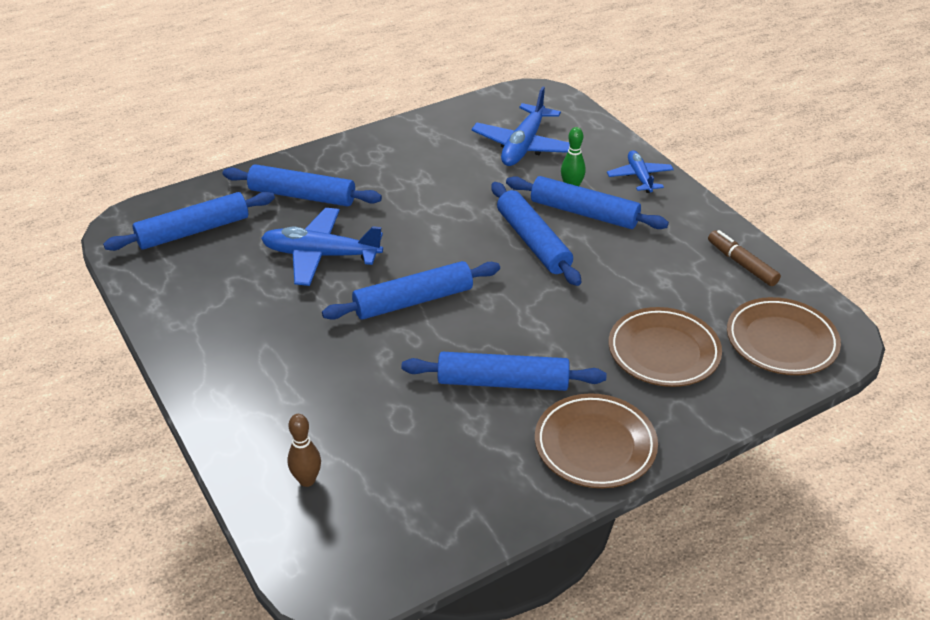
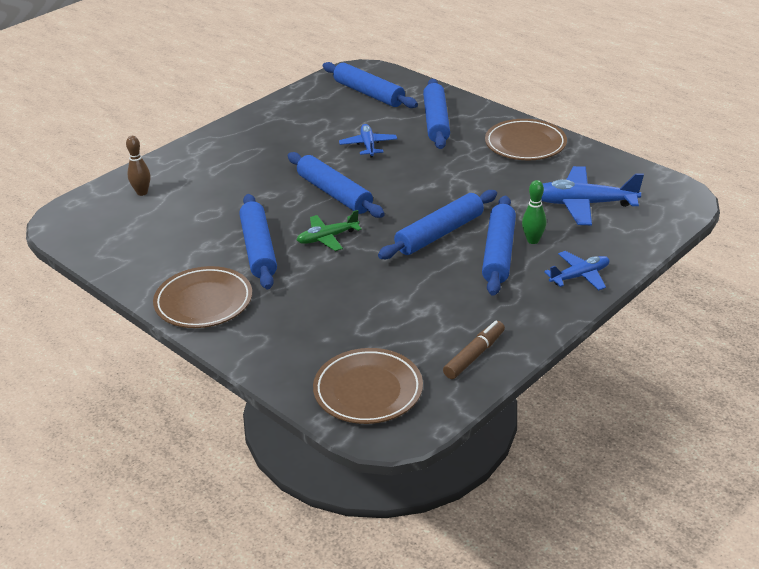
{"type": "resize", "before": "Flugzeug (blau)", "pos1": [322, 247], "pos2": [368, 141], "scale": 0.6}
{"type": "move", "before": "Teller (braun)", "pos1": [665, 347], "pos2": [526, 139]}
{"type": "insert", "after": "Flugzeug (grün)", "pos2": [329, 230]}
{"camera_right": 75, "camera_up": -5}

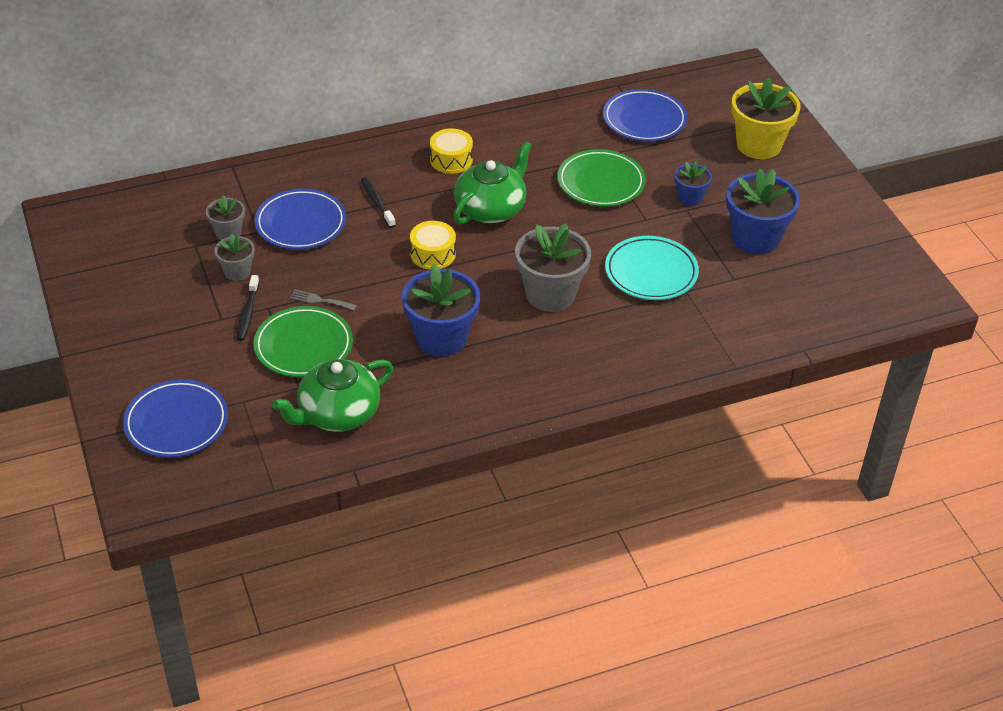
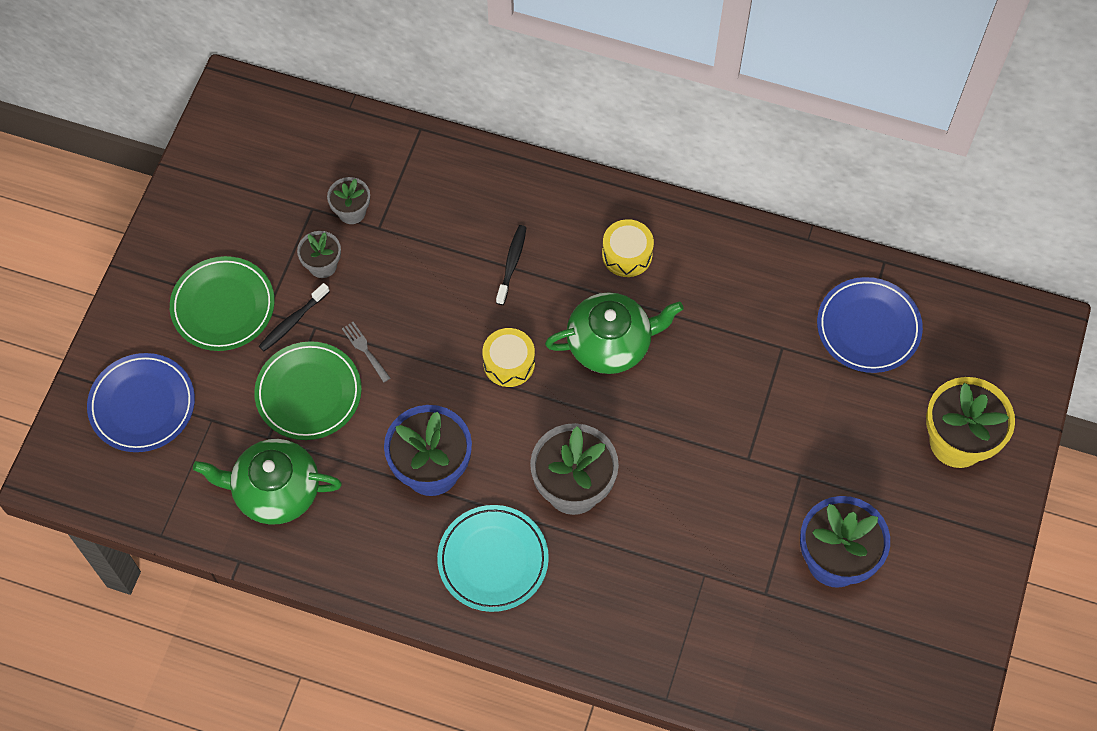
{"type": "delete", "before": "Teller (blau)", "pos1": [300, 219]}
{"type": "move", "before": "Teller (grün)", "pos1": [602, 178], "pos2": [222, 303]}
{"type": "move", "before": "Teller (türkis)", "pos1": [652, 268], "pos2": [493, 558]}
{"type": "delete", "before": "Blumentopf (blau)", "pos1": [693, 184]}
{"camera_right": 40, "camera_up": 20}

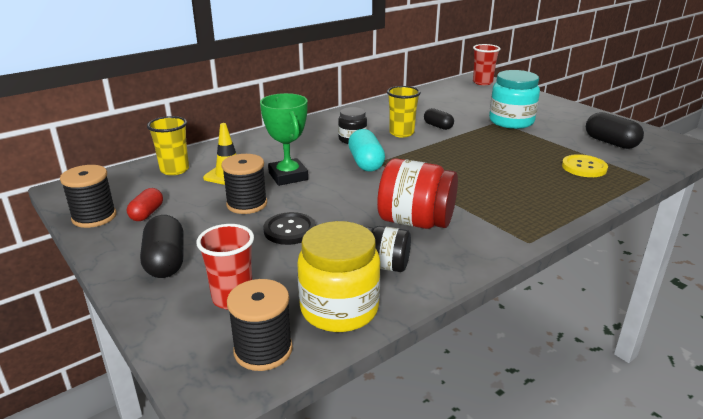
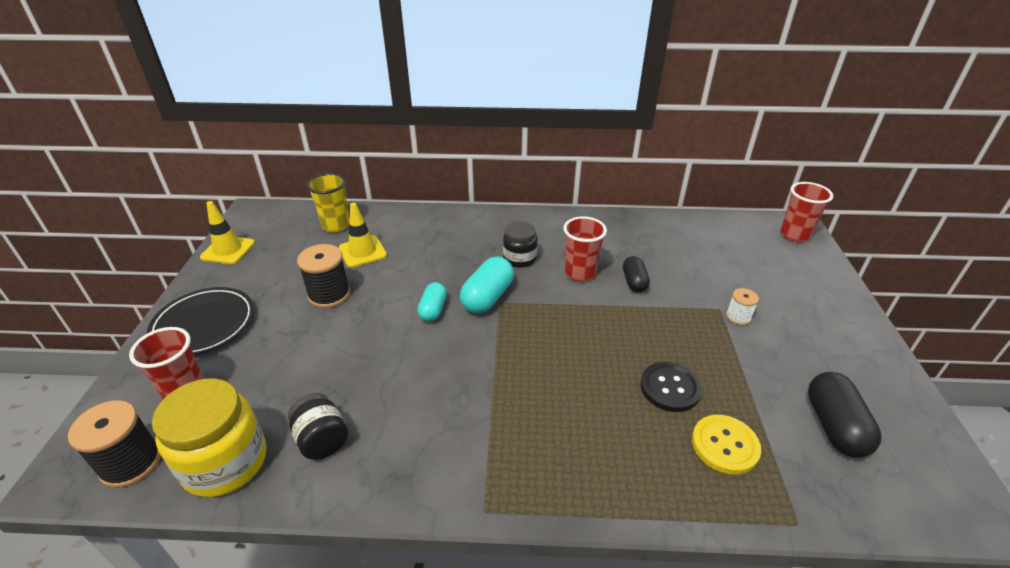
{"type": "replace", "before": "Garnrolle (schwarz)", "after": "Leitkegel (gelb)", "pos1": [88, 196], "pos2": [227, 232]}
{"type": "delete", "before": "Kapsel (rot)", "pos1": [145, 204]}
{"type": "replace", "before": "Kapsel (schwarz)", "after": "Teller (schwarz)", "pos1": [162, 246], "pos2": [200, 321]}
{"type": "delete", "before": "Pokal (grün)", "pos1": [284, 139]}
{"type": "move", "before": "Knopf (schwarz)", "pos1": [289, 228], "pos2": [671, 387]}
{"type": "delete", "before": "Einmachglas (rot)", "pos1": [417, 193]}
{"type": "recolor", "before": "Becher (gelb)", "after": "Becher (rot)", "pos1": [404, 112], "pos2": [585, 249]}
{"type": "replace", "before": "Einmachglas (türkis)", "after": "Garnrolle (weiß)", "pos1": [514, 99], "pos2": [742, 306]}
{"type": "insert", "after": "Kapsel (türkis)", "pos2": [432, 302]}
{"camera_right": 40, "camera_up": 10}

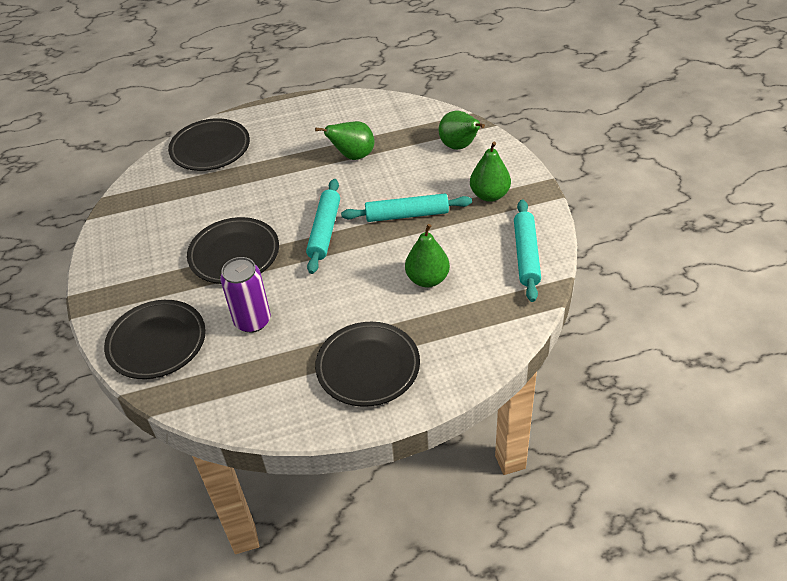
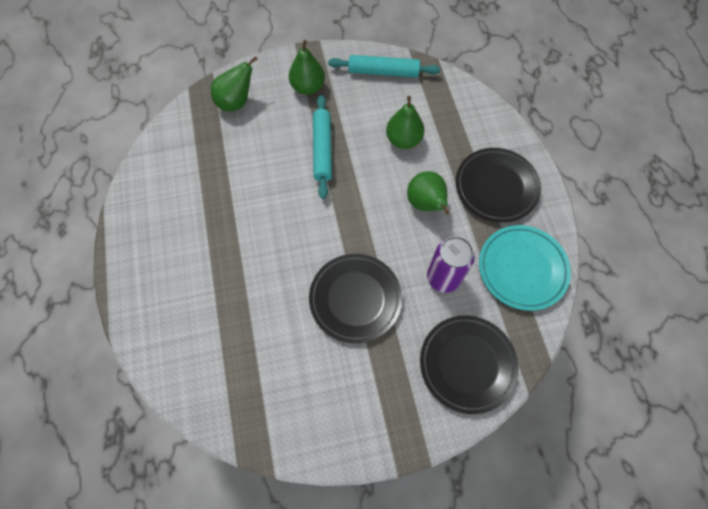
{"type": "delete", "before": "Teller (schwarz)", "pos1": [209, 144]}
{"type": "delete", "before": "Nudelholz (türkis)", "pos1": [323, 226]}
{"type": "move", "before": "Birne (grün)", "pos1": [344, 140], "pos2": [428, 192]}
{"type": "insert", "after": "Teller (türkis)", "pos2": [525, 268]}
{"camera_right": -90, "camera_up": 20}

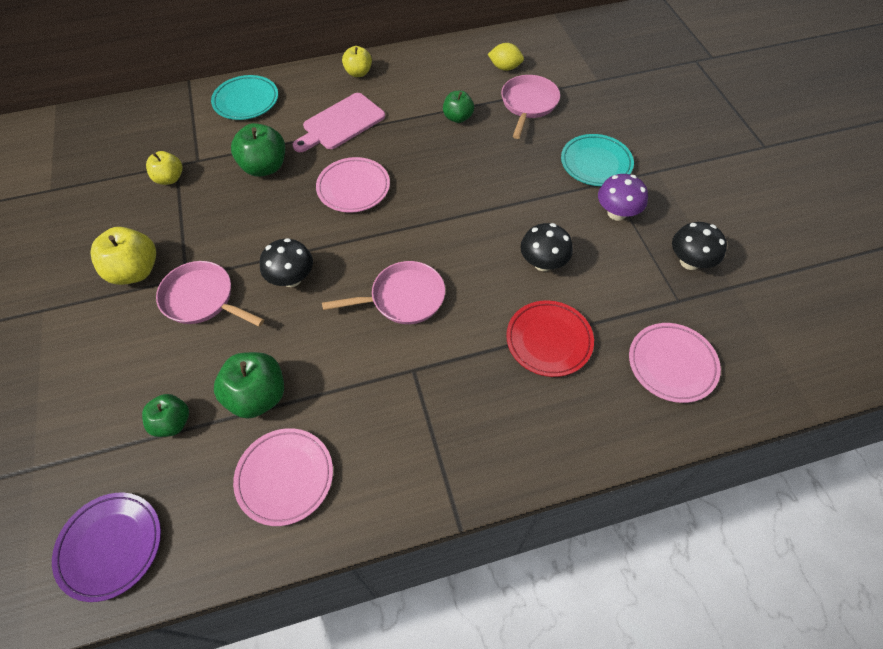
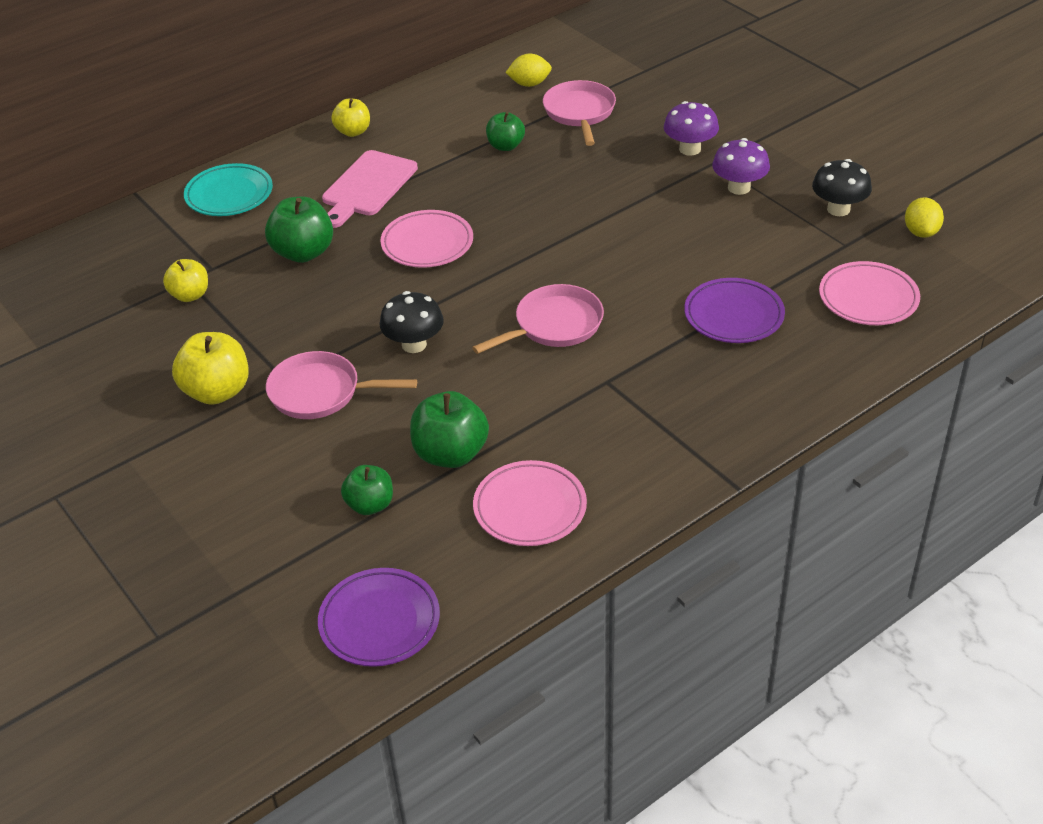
{"type": "recolor", "before": "Teller (rot)", "after": "Teller (lila)", "pos1": [550, 338], "pos2": [734, 310]}
{"type": "delete", "before": "Pilz (schwarz)", "pos1": [547, 247]}
{"type": "replace", "before": "Teller (türkis)", "after": "Pilz (lila)", "pos1": [597, 160], "pos2": [691, 128]}
{"type": "insert", "after": "Zitrone (gelb)", "pos2": [924, 217]}
{"camera_right": -20, "camera_up": -15}

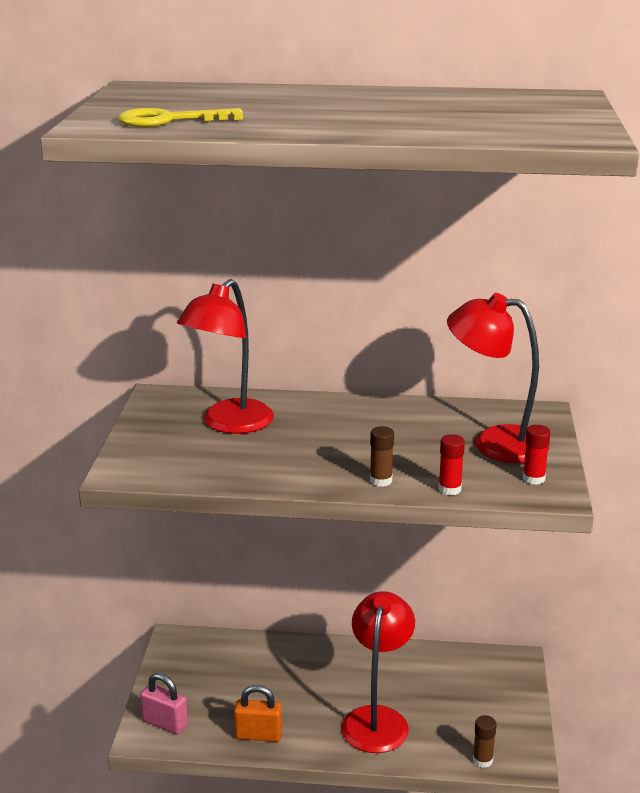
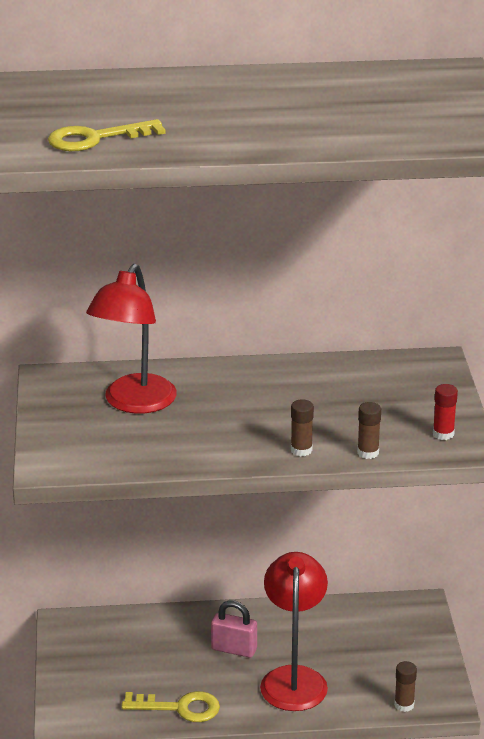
{"type": "move", "before": "Vorhängeschloss (rosa)", "pos1": [164, 703], "pos2": [234, 629]}
{"type": "replace", "before": "Vorhängeschloss (orange)", "after": "Schlüssel (gelb)", "pos1": [258, 713], "pos2": [170, 706]}
{"type": "recolor", "before": "Klebestift (rot)", "after": "Klebestift (braun)", "pos1": [451, 464], "pos2": [369, 430]}
{"type": "delete", "before": "Lampe (rot)", "pos1": [498, 378]}
{"camera_right": -10, "camera_up": 5}

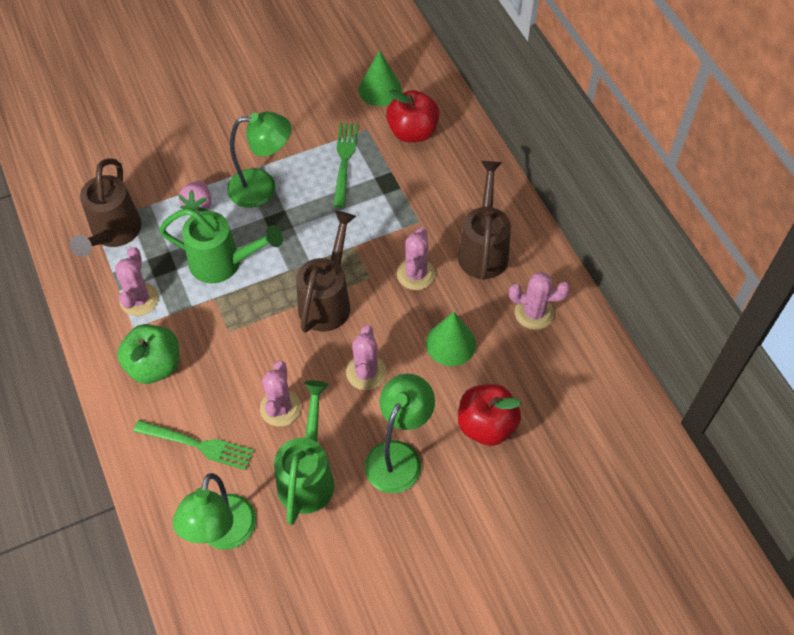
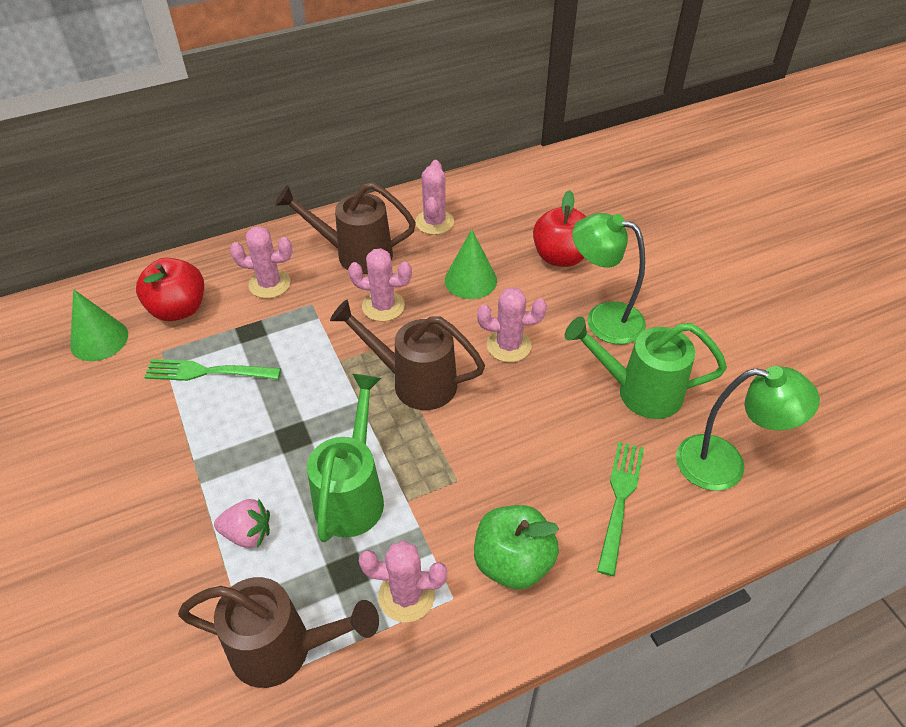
{"type": "delete", "before": "Lampe (grün)", "pos1": [259, 159]}
{"type": "move", "before": "Kaktus (rosa)", "pos1": [280, 394], "pos2": [261, 262]}
{"camera_right": -90, "camera_up": -10}

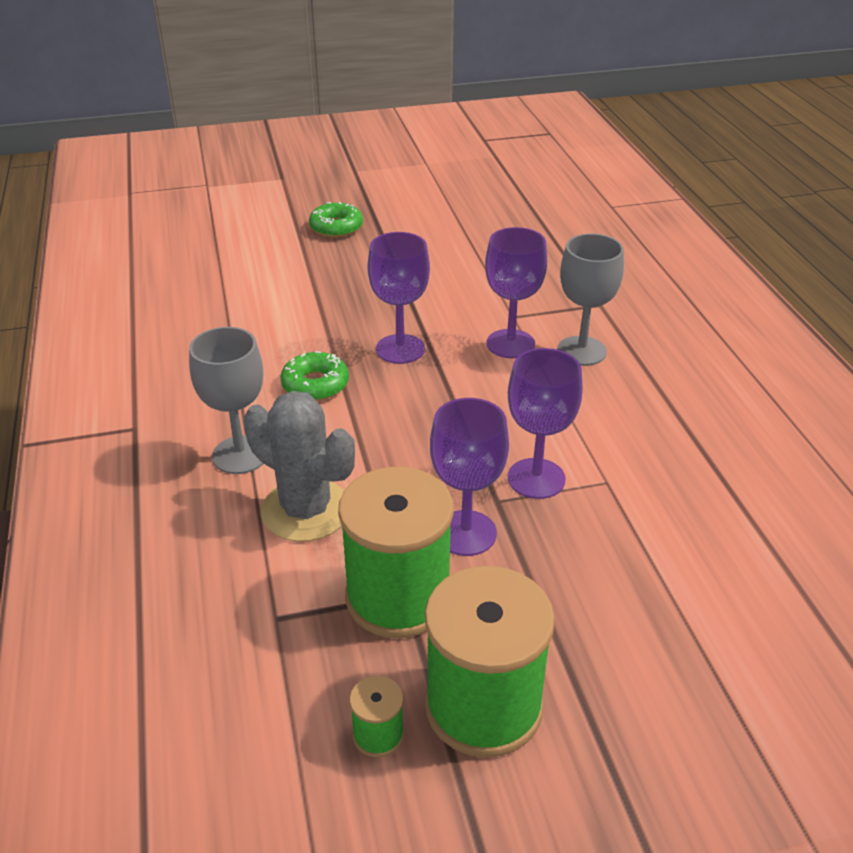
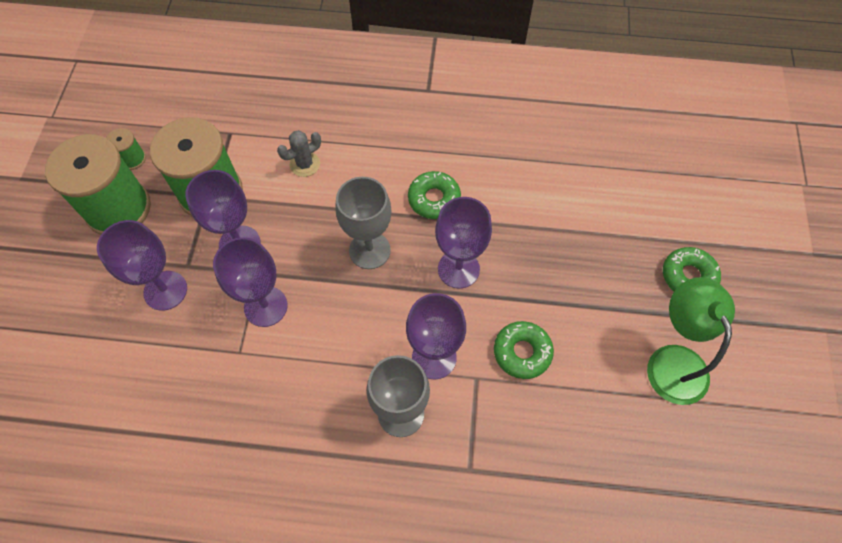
{"type": "move", "before": "Kelch (grau)", "pos1": [226, 400], "pos2": [363, 223]}
{"type": "resize", "before": "Kaktus (grau)", "pos1": [299, 466], "pos2": [299, 153], "scale": 0.53}
{"type": "insert", "after": "Kelch (lila)", "pos2": [142, 265]}
{"type": "insert", "after": "Donut (grün)", "pos2": [524, 350]}
{"type": "insert", "after": "Lampe (grün)", "pos2": [691, 341]}
{"camera_right": 110, "camera_up": 25}

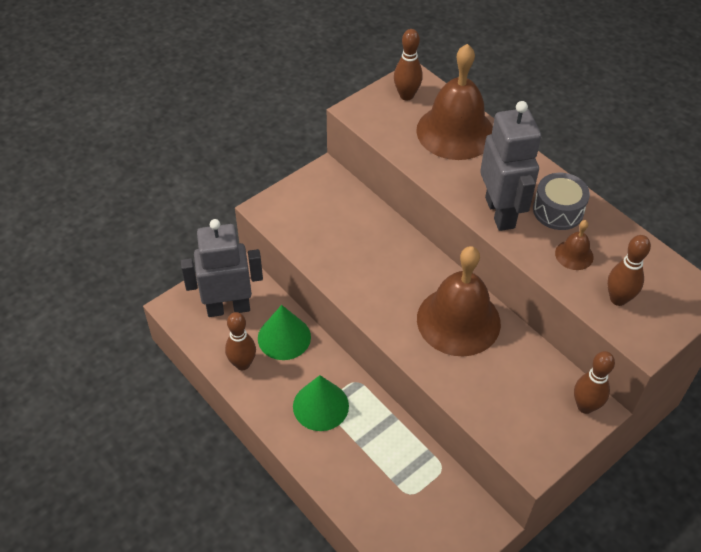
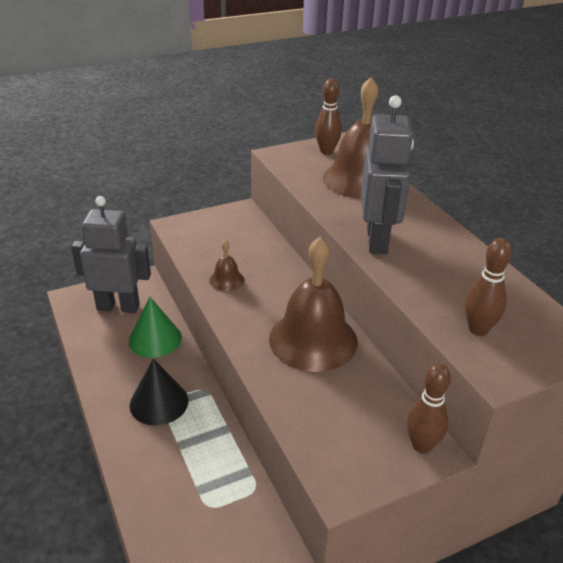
{"type": "delete", "before": "Bowlingkegel (braun)", "pos1": [240, 341]}
{"type": "recolor", "before": "Kegel (grün)", "after": "Kegel (schwarz)", "pos1": [321, 403], "pos2": [159, 392]}
{"type": "delete", "before": "Trommel (grau)", "pos1": [561, 201]}
{"type": "move", "before": "Glocke (braun)", "pos1": [574, 245], "pos2": [226, 265]}
{"camera_right": 15, "camera_up": -15}

